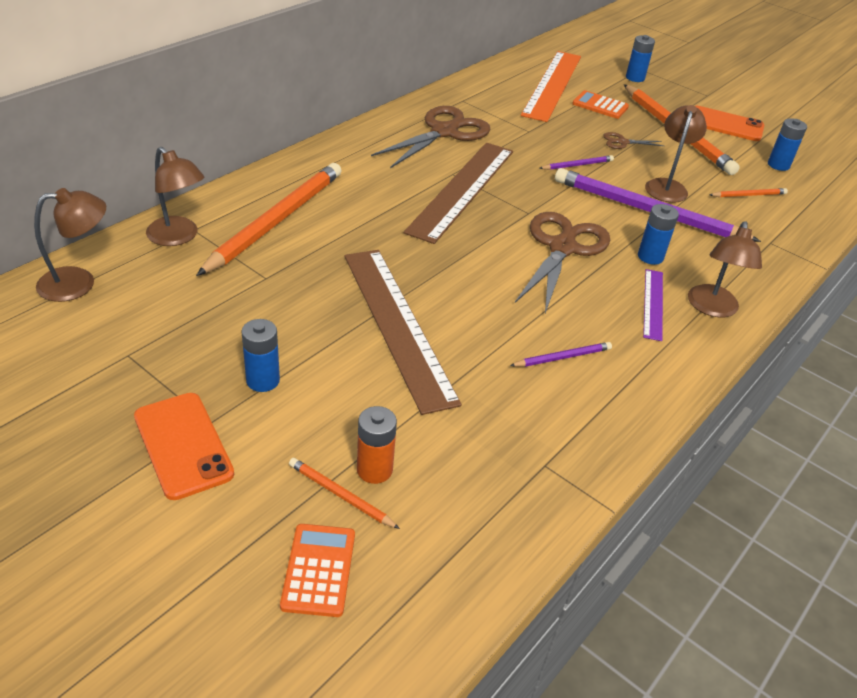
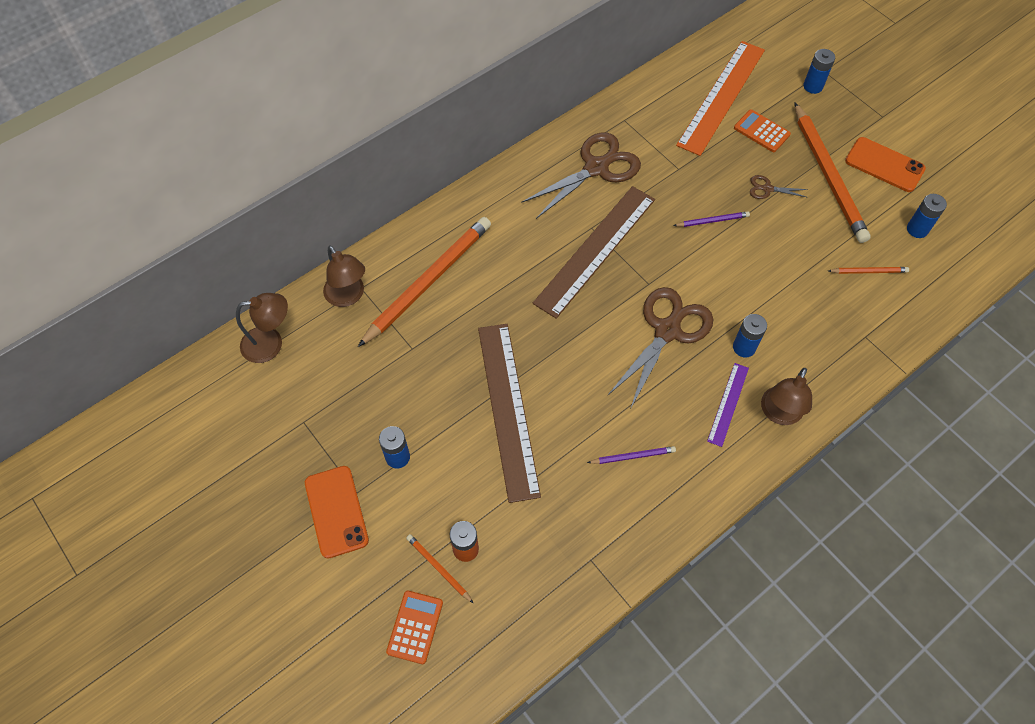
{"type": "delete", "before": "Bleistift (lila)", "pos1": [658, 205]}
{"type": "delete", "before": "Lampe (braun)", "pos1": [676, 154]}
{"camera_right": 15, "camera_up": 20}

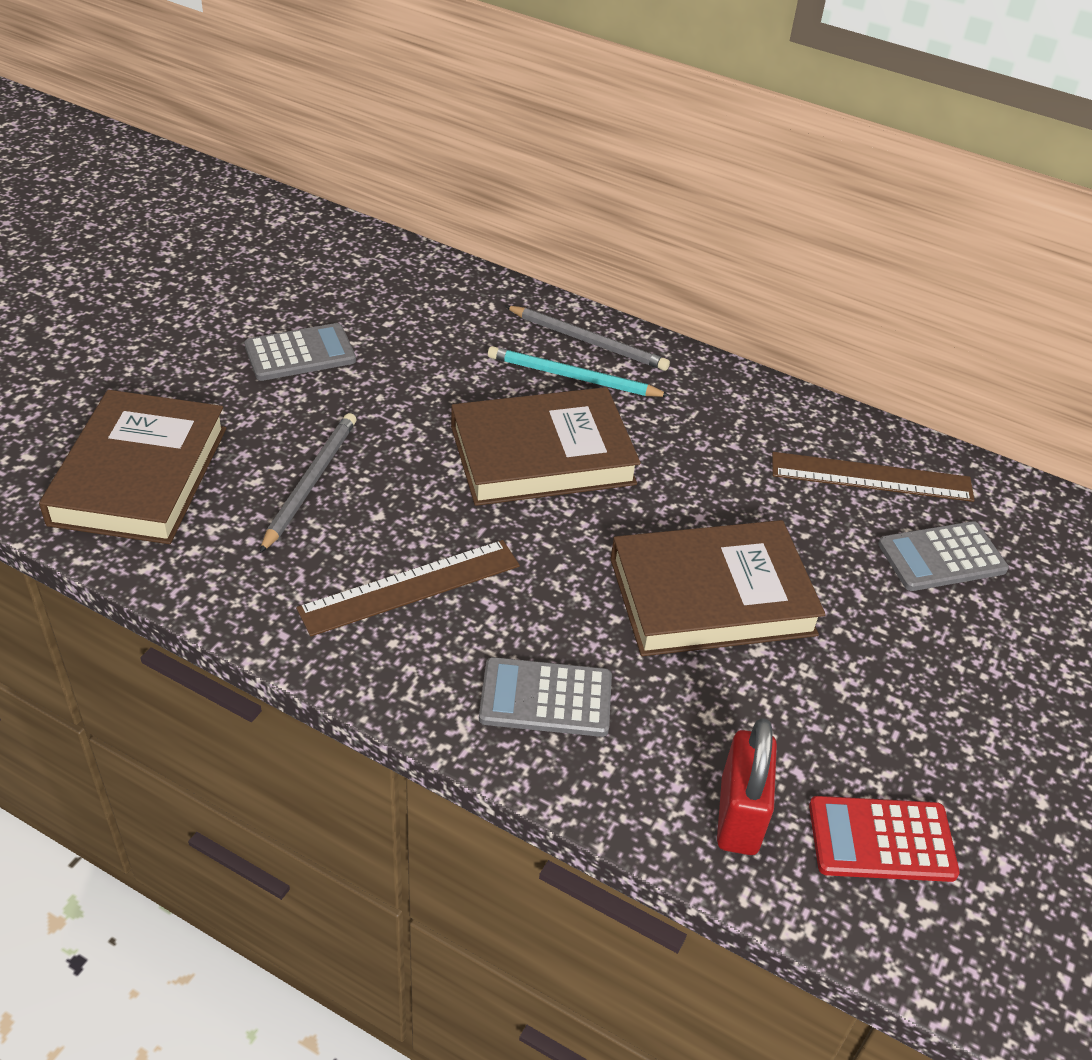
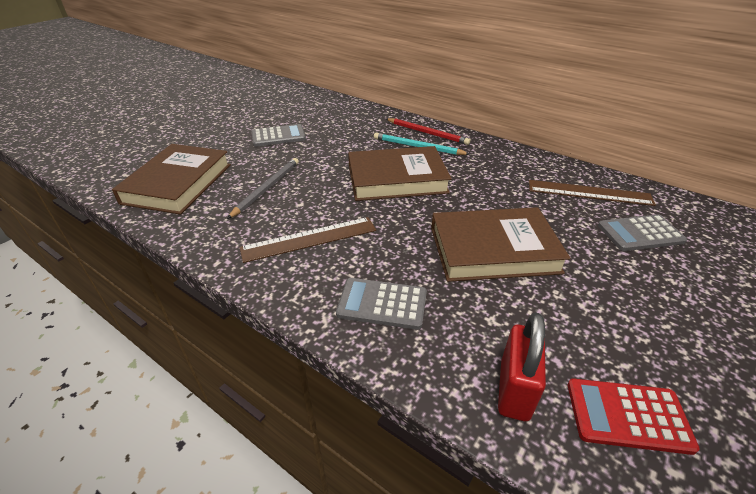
{"type": "recolor", "before": "Bleistift (grau)", "after": "Bleistift (rot)", "pos1": [587, 338], "pos2": [428, 131]}
{"camera_right": 10, "camera_up": -5}

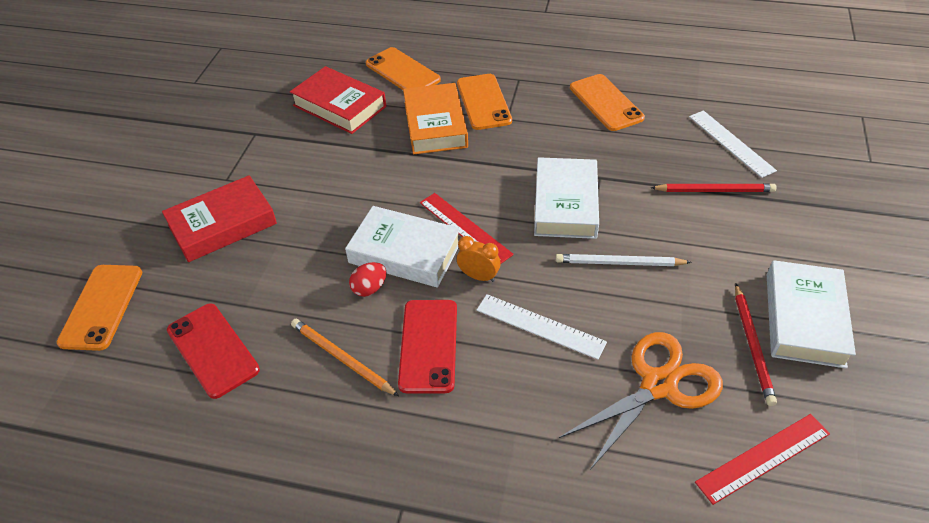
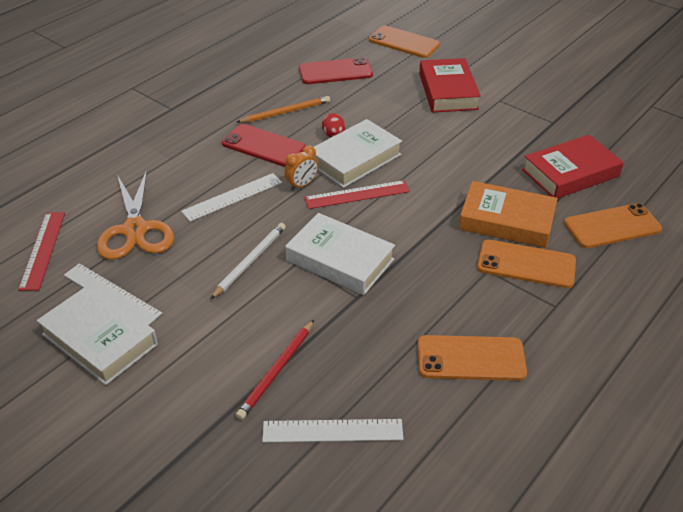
{"type": "replace", "before": "Bleistift (rot)", "after": "Lineal (weiß)", "pos1": [756, 345], "pos2": [113, 294]}
{"camera_right": 115, "camera_up": -5}

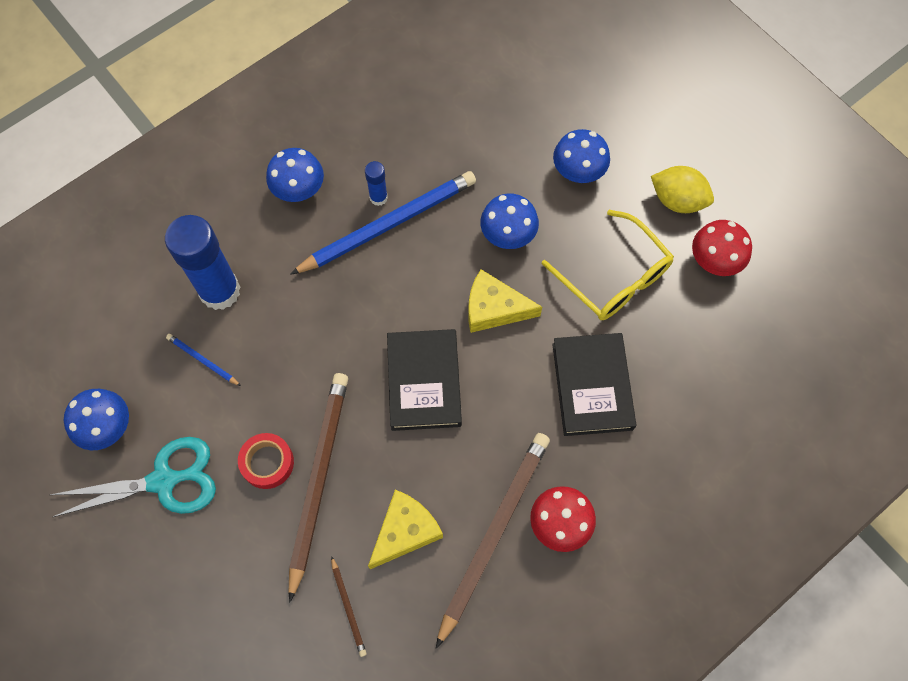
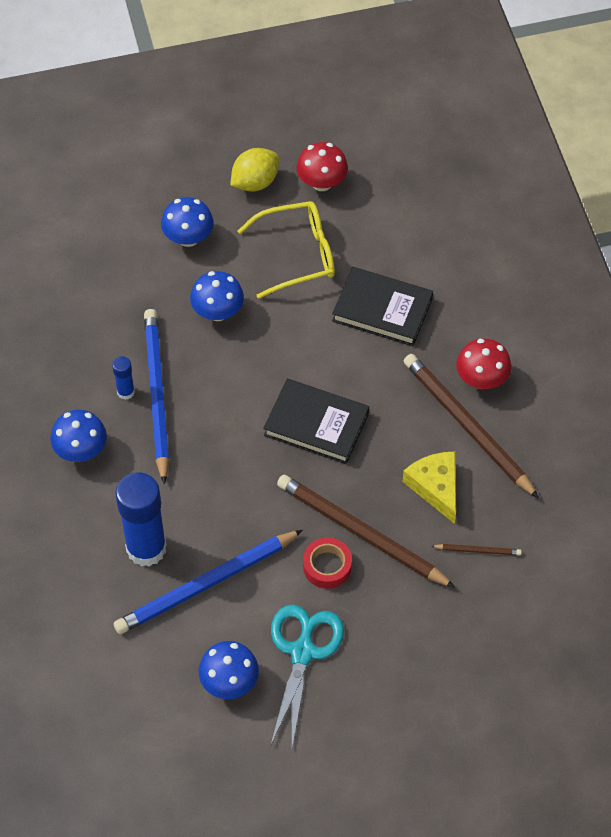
{"type": "resize", "before": "Bleistift (blau)", "pos1": [203, 360], "pos2": [208, 582], "scale": 2.34}
{"type": "delete", "before": "Käse (gelb)", "pos1": [505, 301]}
{"camera_right": -65, "camera_up": -10}

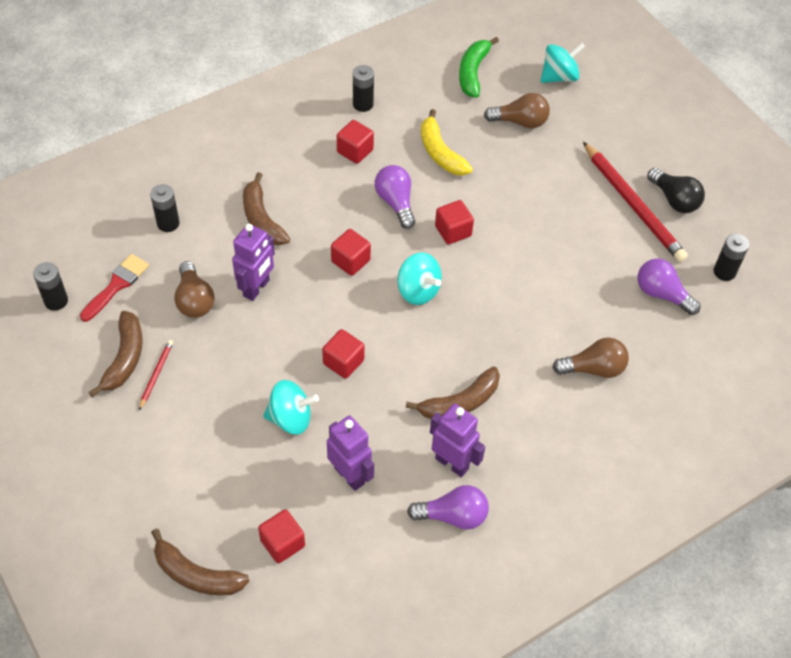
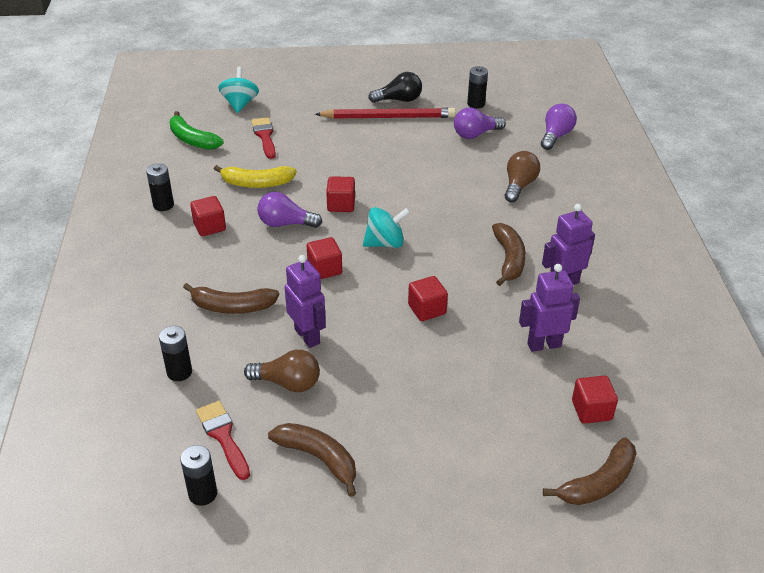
{"type": "delete", "before": "Bleistift (rot)", "pos1": [156, 375]}
{"type": "delete", "before": "Kreisel (türkis)", "pos1": [291, 407]}
{"type": "move", "before": "Glühbirne (lila)", "pos1": [448, 507], "pos2": [559, 127]}
{"type": "replace", "before": "Glühbirne (braun)", "after": "Pinsel (rot)", "pos1": [517, 111], "pos2": [263, 138]}
{"camera_right": -60, "camera_up": -15}

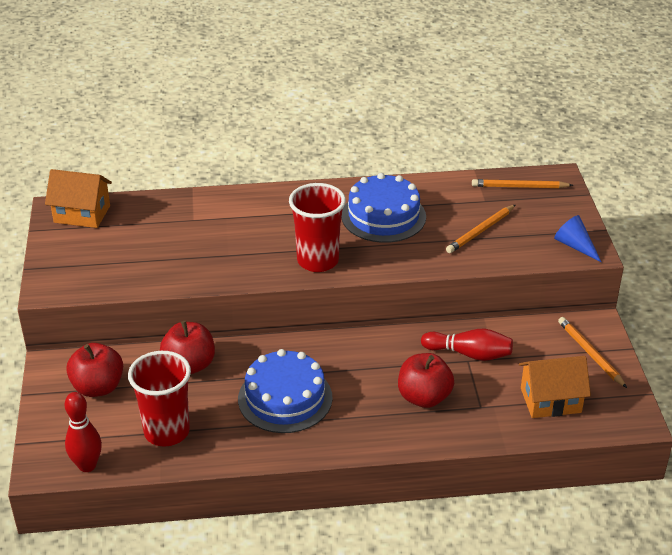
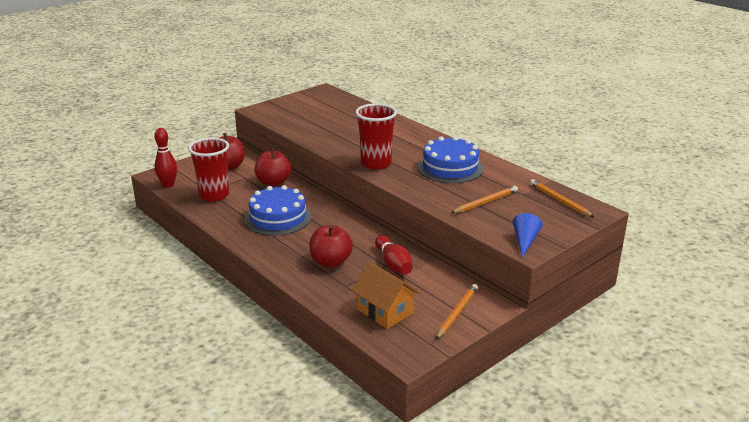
{"type": "delete", "before": "Haus (orange)", "pos1": [78, 198]}
{"type": "rotate", "before": "Bleistift (orange)", "pos1": [480, 229], "pos2": [484, 199], "turn": 135}
{"camera_right": 55, "camera_up": -10}

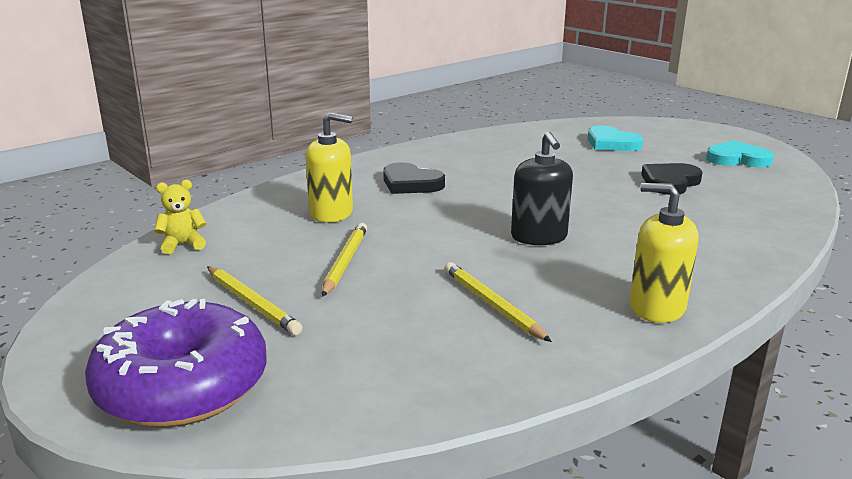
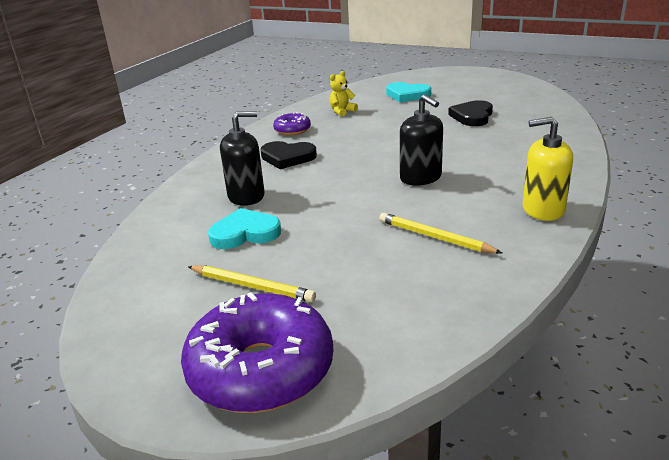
{"type": "move", "before": "Teddybär (gelb)", "pos1": [180, 217], "pos2": [343, 93]}
{"type": "recolor", "before": "Seifenspender (gelb)", "after": "Seifenspender (schwarz)", "pos1": [329, 168], "pos2": [242, 158]}
{"type": "delete", "before": "Bleistift (gelb)", "pos1": [344, 260]}
{"type": "move", "before": "Herz (türkis)", "pos1": [740, 153], "pos2": [244, 228]}
{"type": "insert", "after": "Donut (lila)", "pos2": [292, 123]}
{"camera_right": -20, "camera_up": 5}

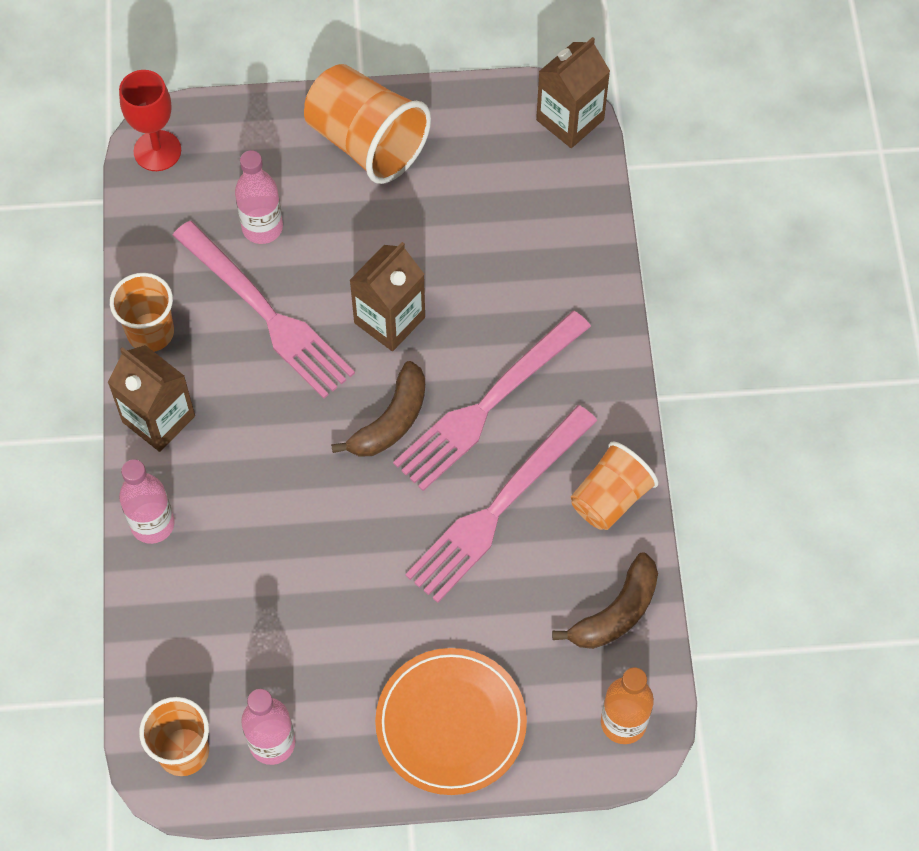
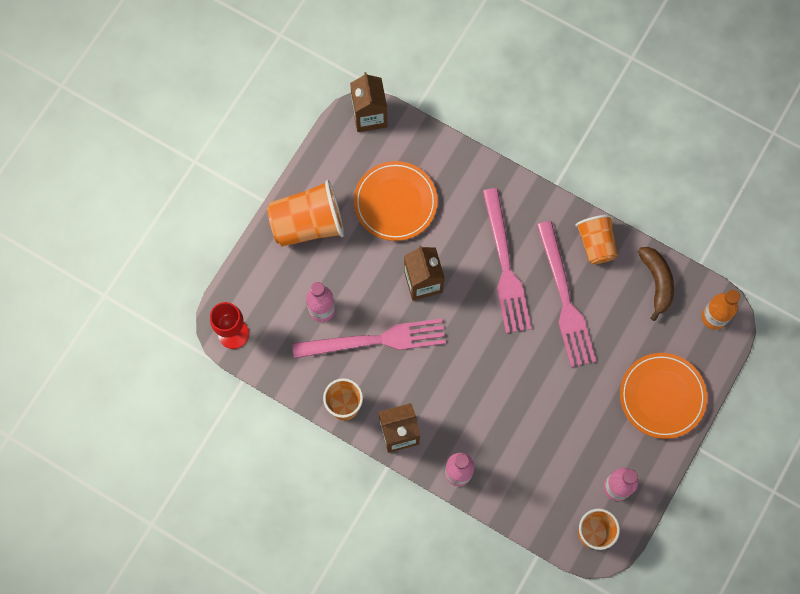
{"type": "delete", "before": "Banane (braun)", "pos1": [378, 408]}
{"type": "insert", "after": "Teller (orange)", "pos2": [396, 201]}
{"camera_right": -55, "camera_up": 10}

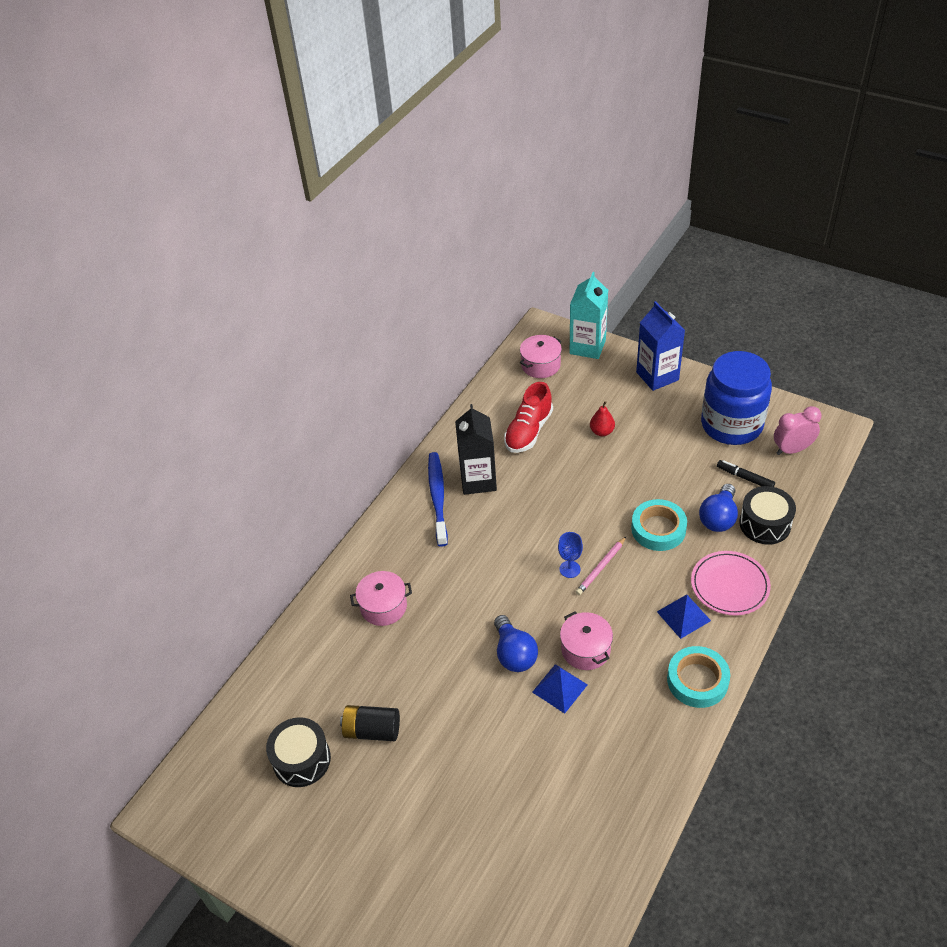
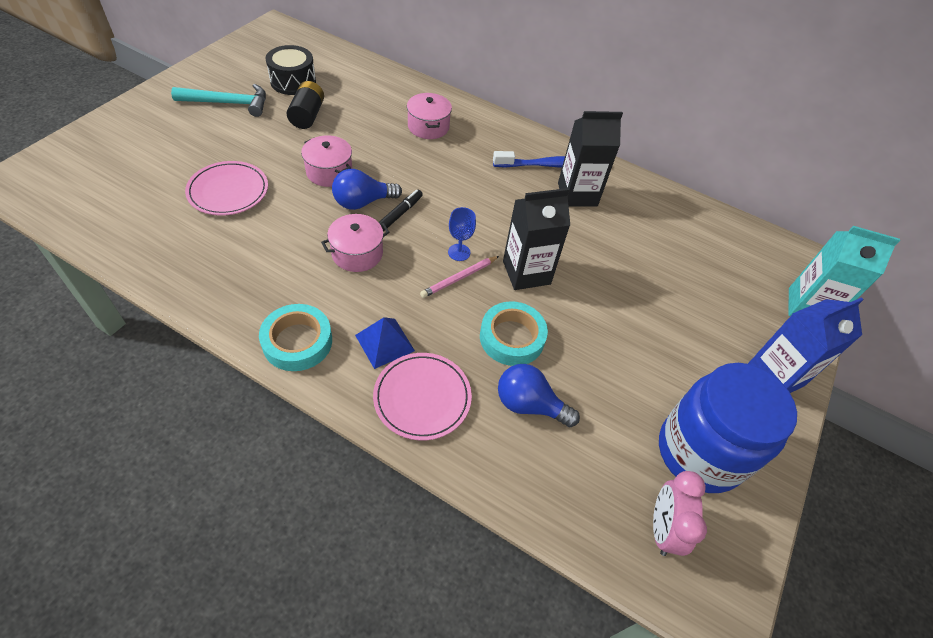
{"type": "delete", "before": "Schuh (rot)", "pos1": [528, 417]}
{"type": "move", "before": "Kochtopf (rosa)", "pos1": [541, 356], "pos2": [326, 161]}
{"type": "delete", "before": "Pyramide (blau)", "pos1": [560, 689]}
{"type": "rotate", "before": "Bleistift (rosa)", "pos1": [601, 566], "pos2": [459, 277], "turn": -75}
{"type": "delete", "before": "Birne (rot)", "pos1": [602, 418]}
{"type": "move", "before": "Filzstift (schwarz)", "pos1": [746, 473], "pos2": [401, 211]}
{"type": "delete", "before": "Trommel (schwarz)", "pos1": [767, 515]}
{"type": "rotate", "before": "Wecker (rosa)", "pos1": [797, 430], "pos2": [680, 513], "turn": -150}
{"type": "insert", "after": "Hammer (türkis)", "pos2": [218, 100]}
{"type": "insert", "after": "Teller (rosa)", "pos2": [226, 188]}
{"type": "insert", "after": "Getränkekarton (schwarz)", "pos2": [536, 239]}
{"camera_right": 80, "camera_up": 5}

